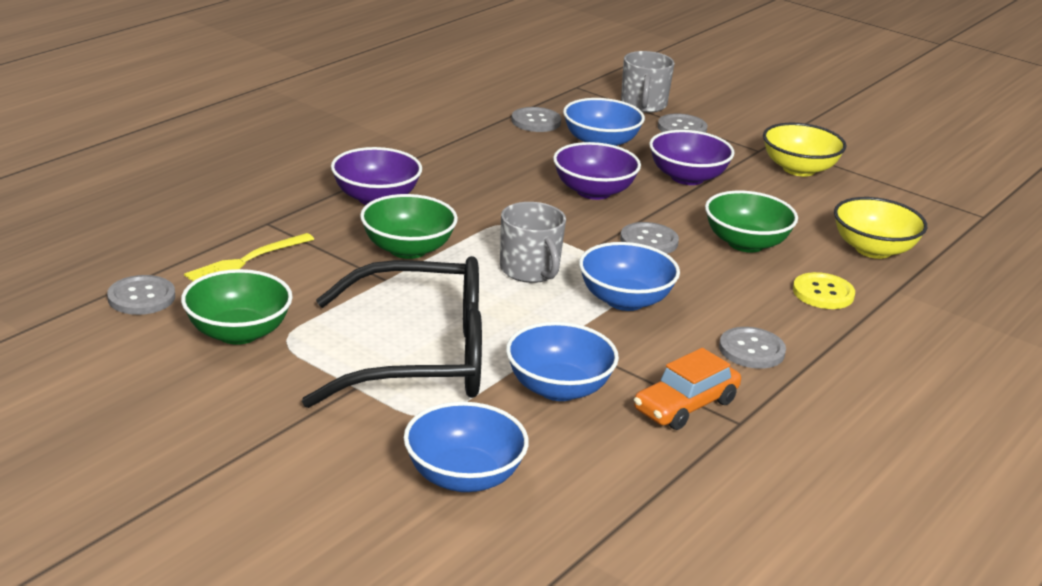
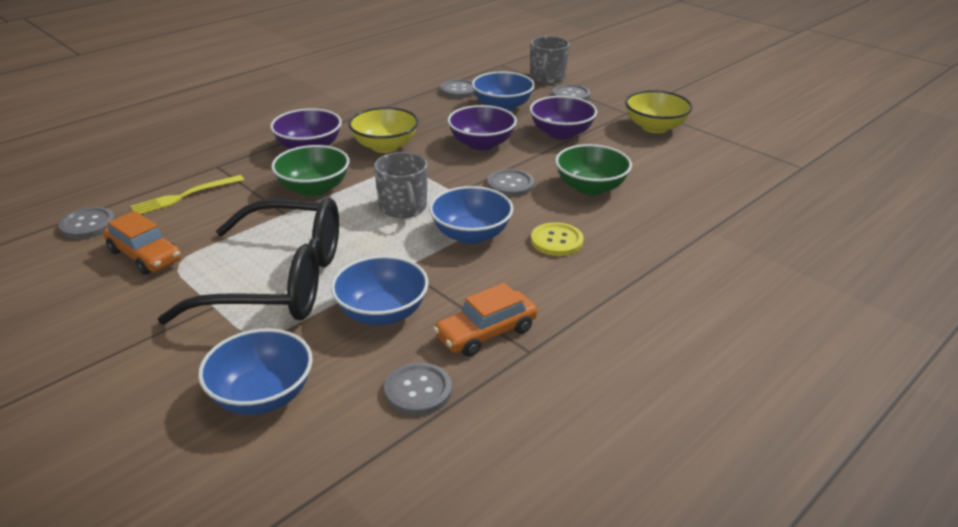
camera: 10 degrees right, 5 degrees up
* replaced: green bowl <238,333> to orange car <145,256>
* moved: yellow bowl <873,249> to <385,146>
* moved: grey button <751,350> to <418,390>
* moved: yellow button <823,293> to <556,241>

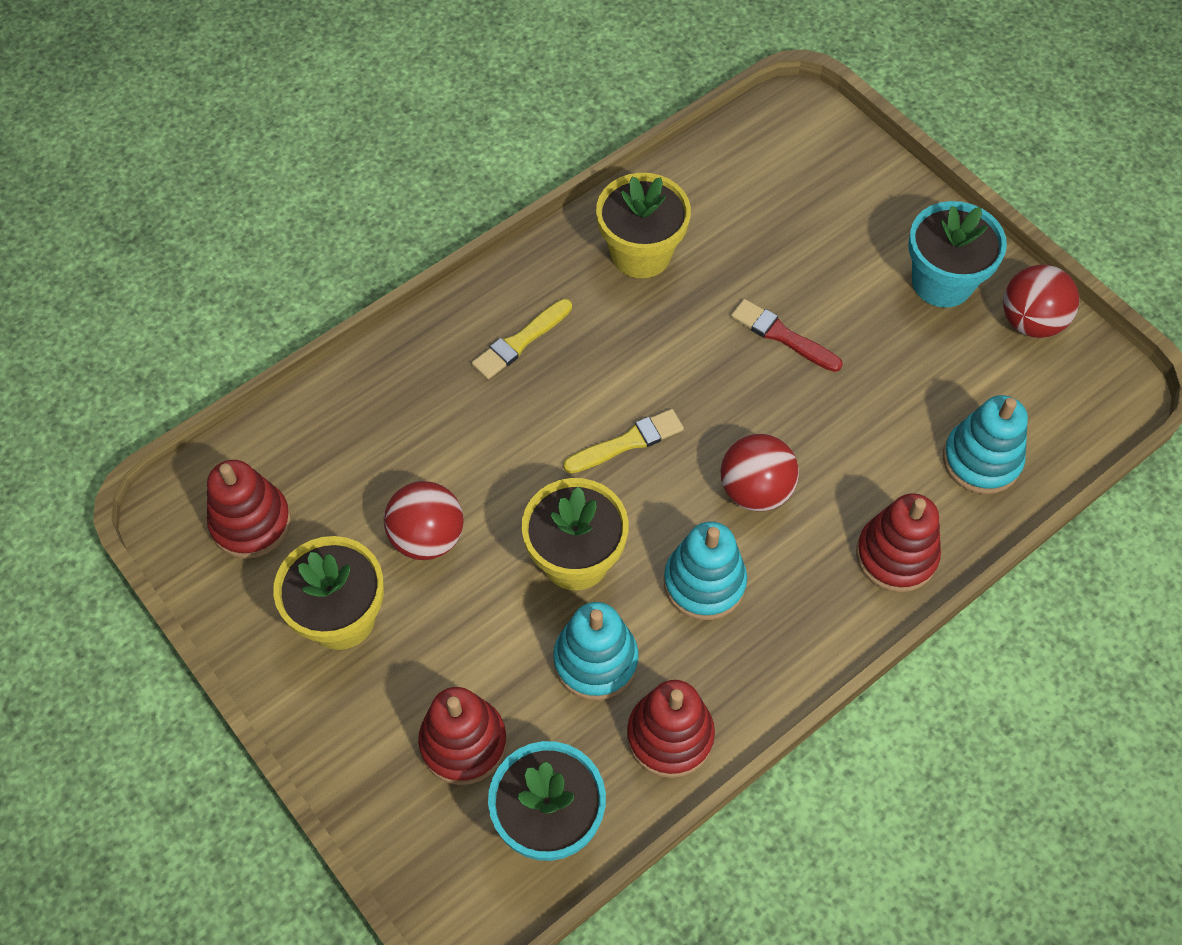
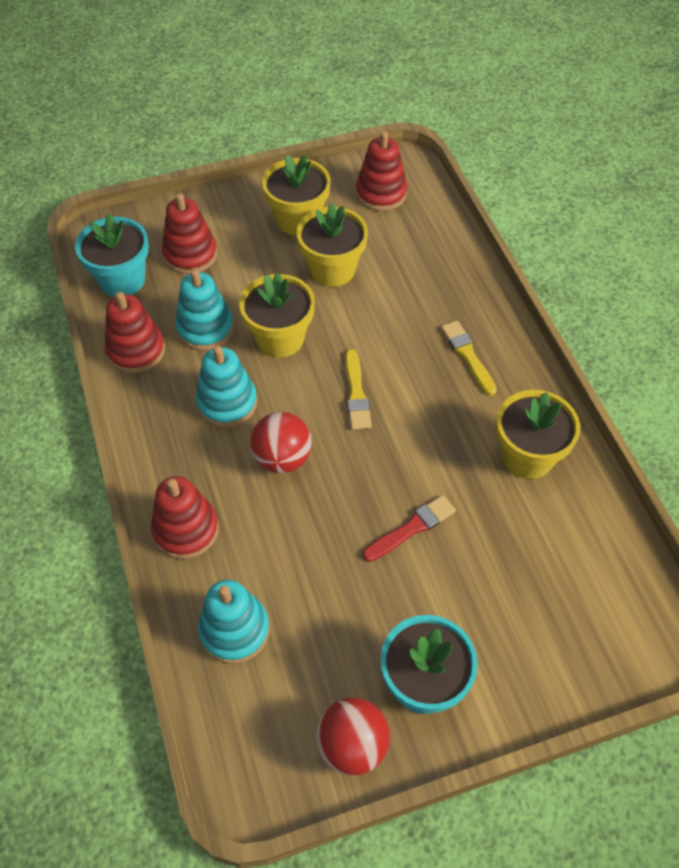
camera: 110 degrees right, 5 degrees down
* replaced: red ball <427,537> to yellow flower pot <332,269>

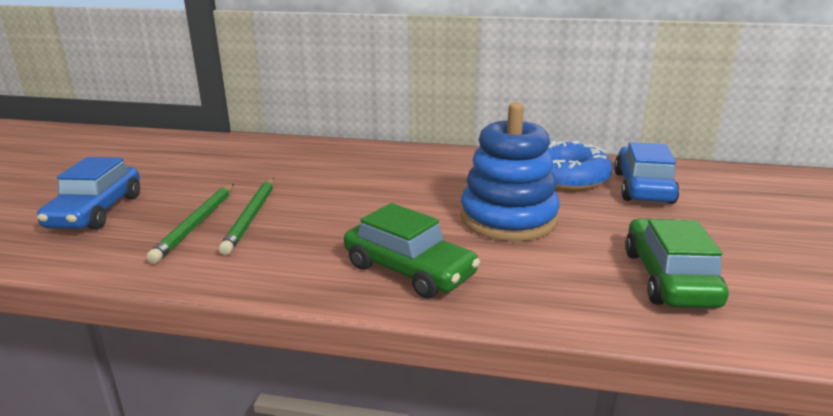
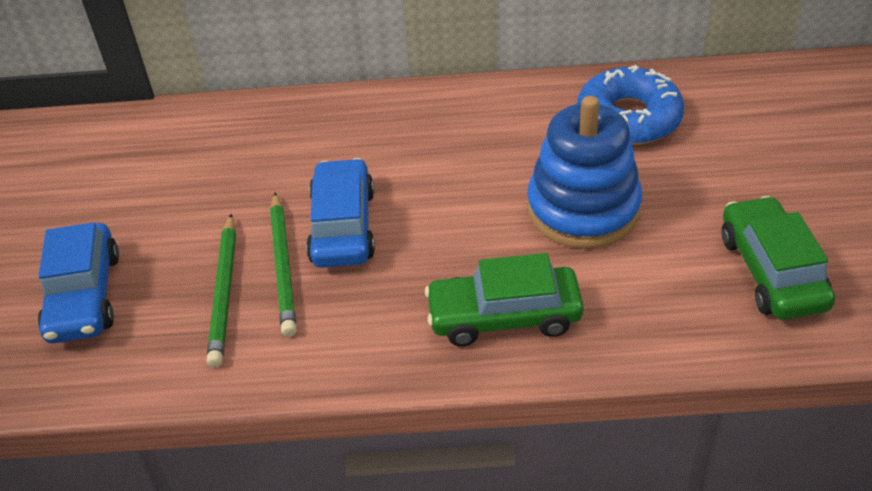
camera: 10 degrees left, 20 degrees up
* moved: blue car <643,187> to <342,226>
* turned: green car <409,270> = <504,316> 150 degrees clockwise

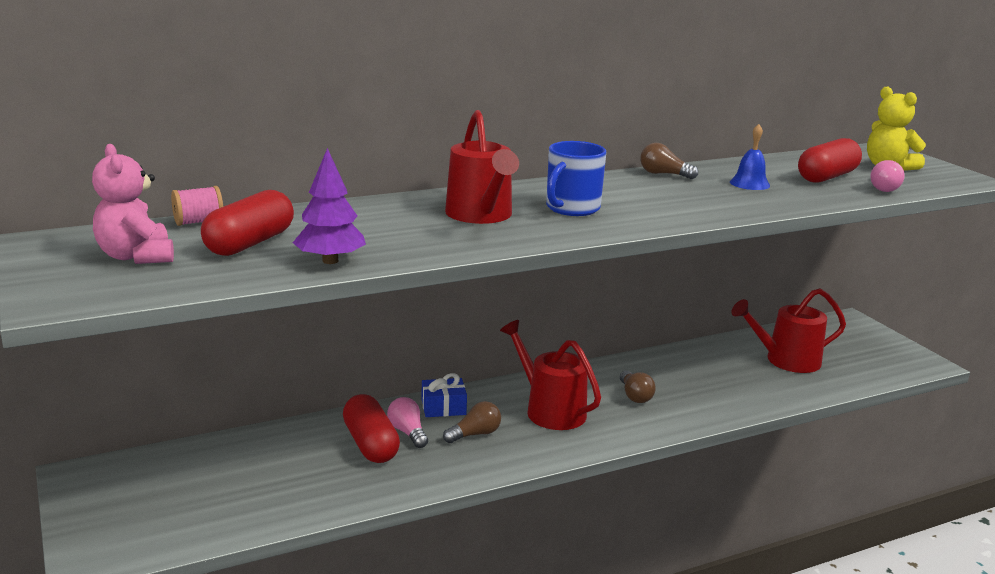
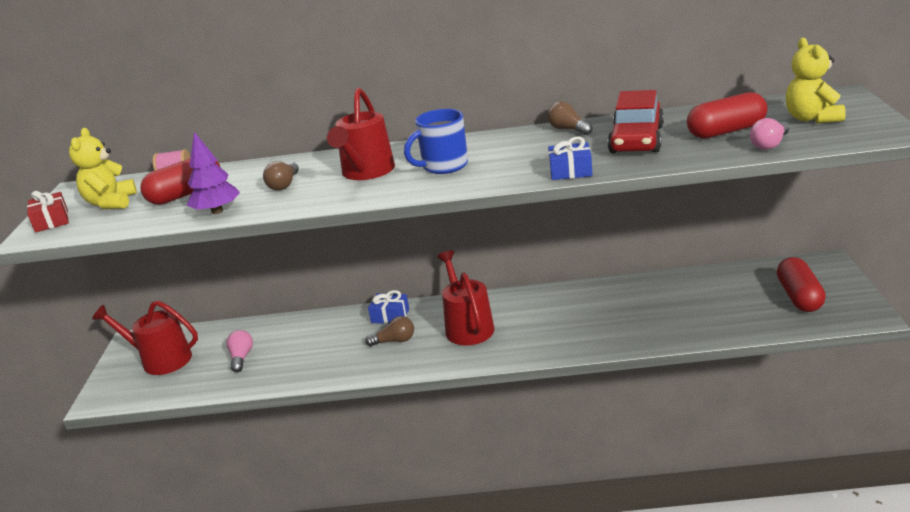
camera: 30 degrees right, 5 degrees up
* added: red gift <51,221>
* recoloured: pink teddy bear <136,256> to yellow teddy bear <111,203>
* moved: red watering can <786,360> to <161,360>
* moved: pink light bulb <408,432> to <241,358>
* moved: brown light bulb <635,396> to <284,185>
* added: blue gift <570,171>
* replaced: blue bell <749,183> to red car <636,139>
* moved: red capsule <371,444> to <799,297>

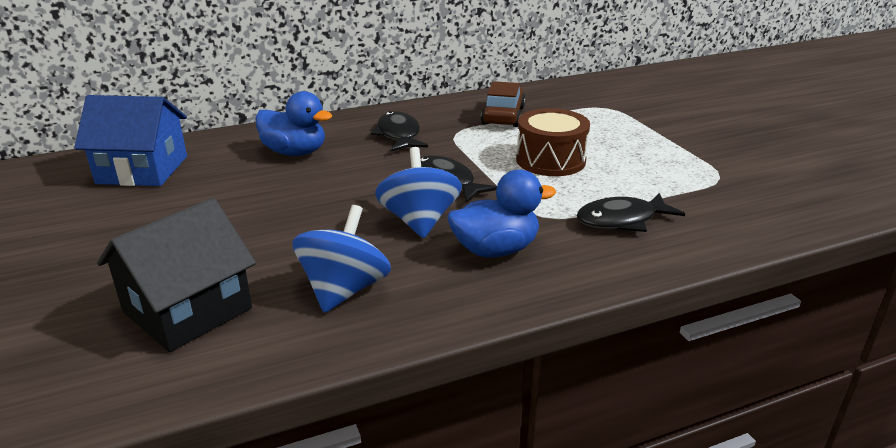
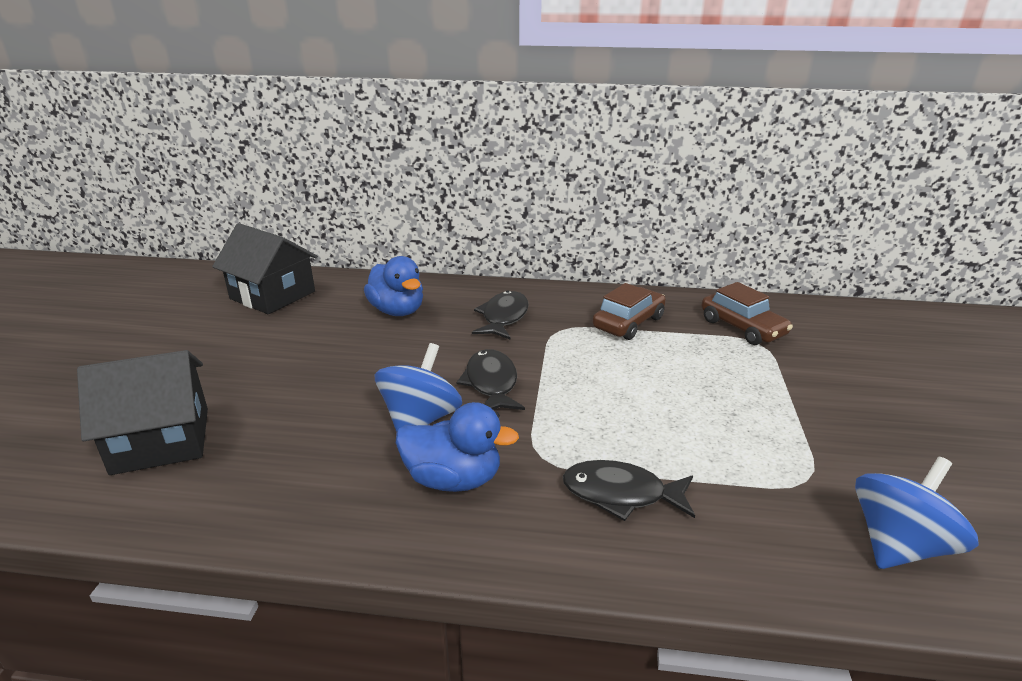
camera: 30 degrees right, 0 degrees up
* recoloured: blue house <143,170> to black house <273,295>
* added: brown car <742,327>
* moved: blue spinning top <344,290> to <899,545>
* removed: brown drum <550,160>

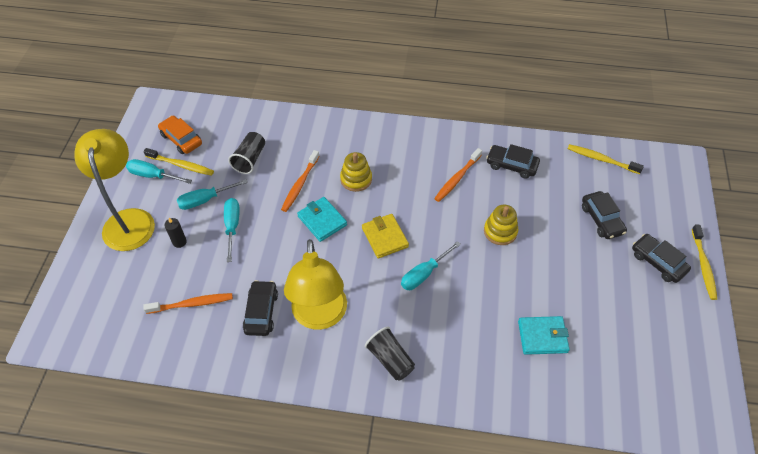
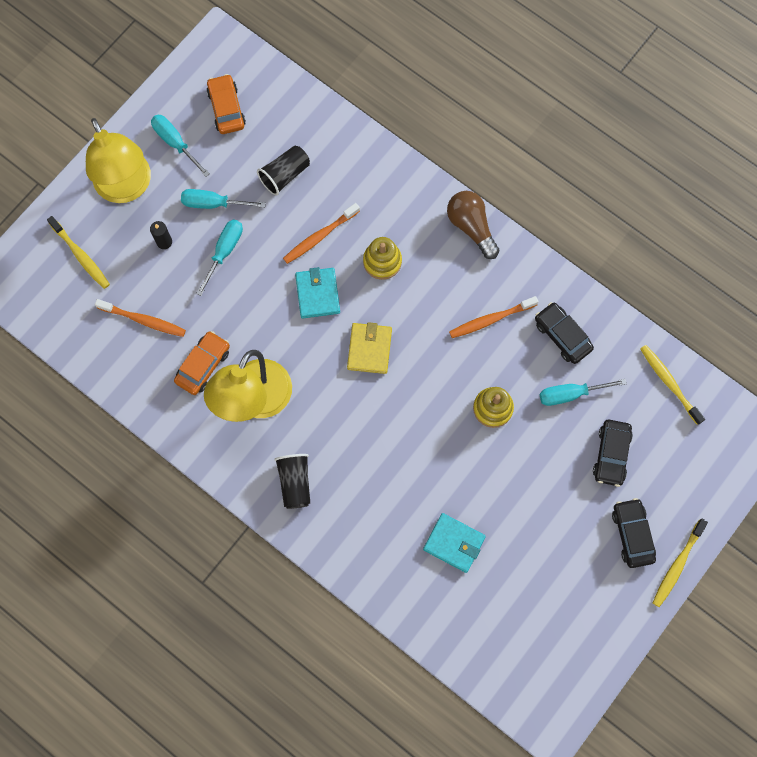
camera: 30 degrees right, 20 degrees up
* moved: yellow toothbrush <181,165> to <81,256>
* turned: yellow lamp <129,220> = <127,188> 135 degrees clockwise
* recoloured: black car <261,312> to orange car <203,365>
* added: brown light bulb <471,227>
* moved: turquoise screwdriver <424,274> to <571,394>

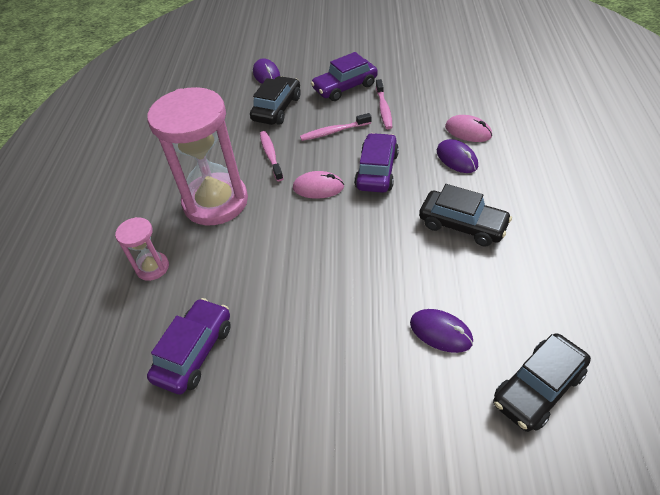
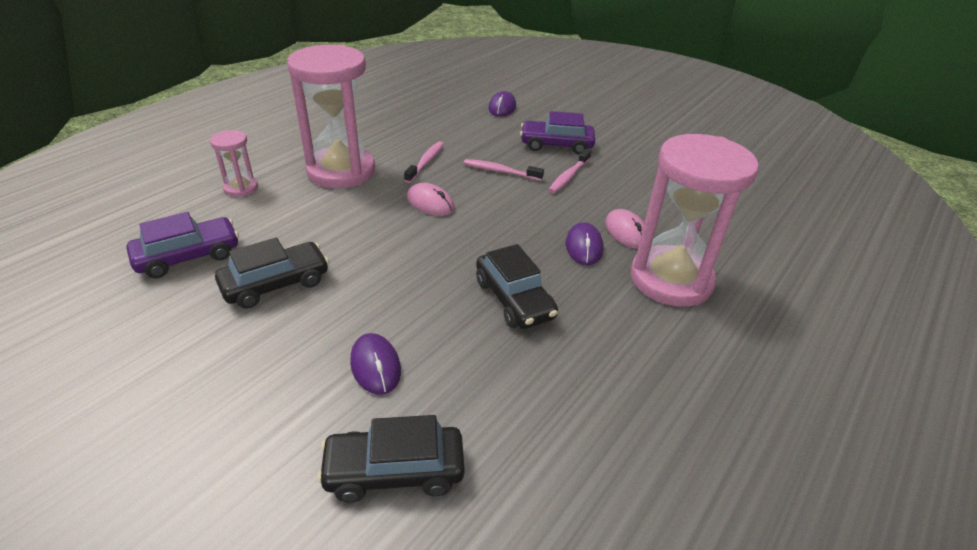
camera: 30 degrees right, 10 degrees down
* moved: black car <277,108> to <276,284>
* added: pink hourglass <671,279>
* removed: purple car <377,171>

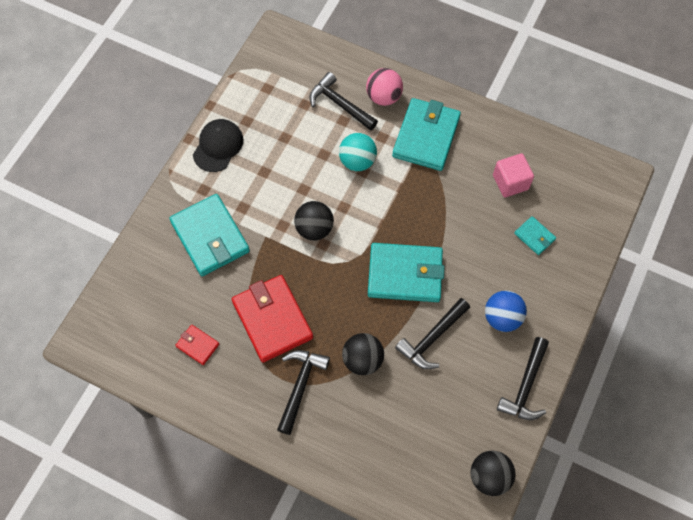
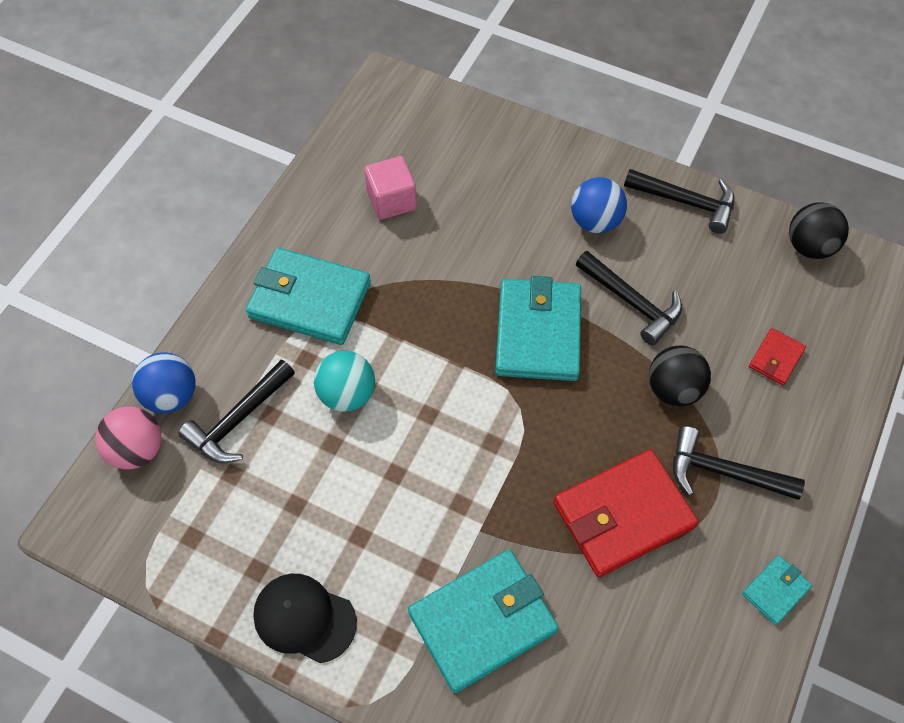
camera: 90 degrees left, 5 degrees down
* moved: pink ball <383,97> to <137,450>
* added: blue ball <171,396>
* moved: turquoise wallet <534,236> to <775,590>
* moved: red wallet <197,345> to <776,358>
* removed: black ball <314,229>

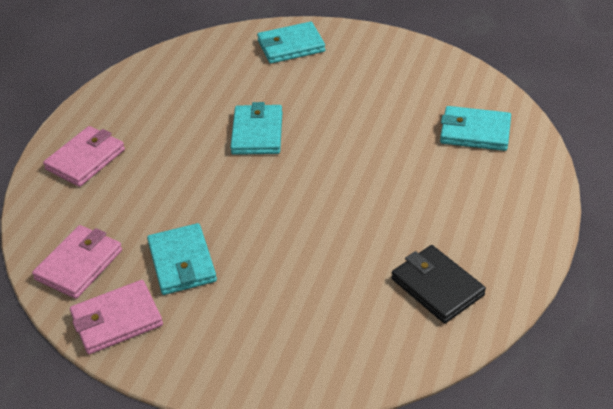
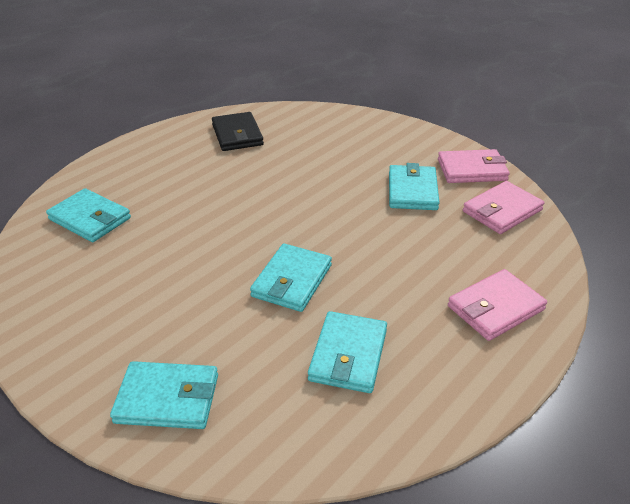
camera: 160 degrees left, 5 degrees down
* added: turquoise wallet <348,355>

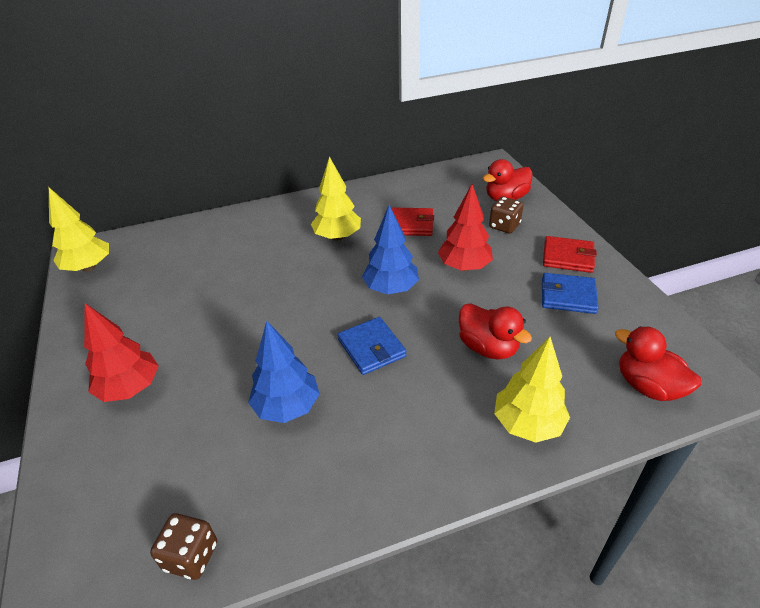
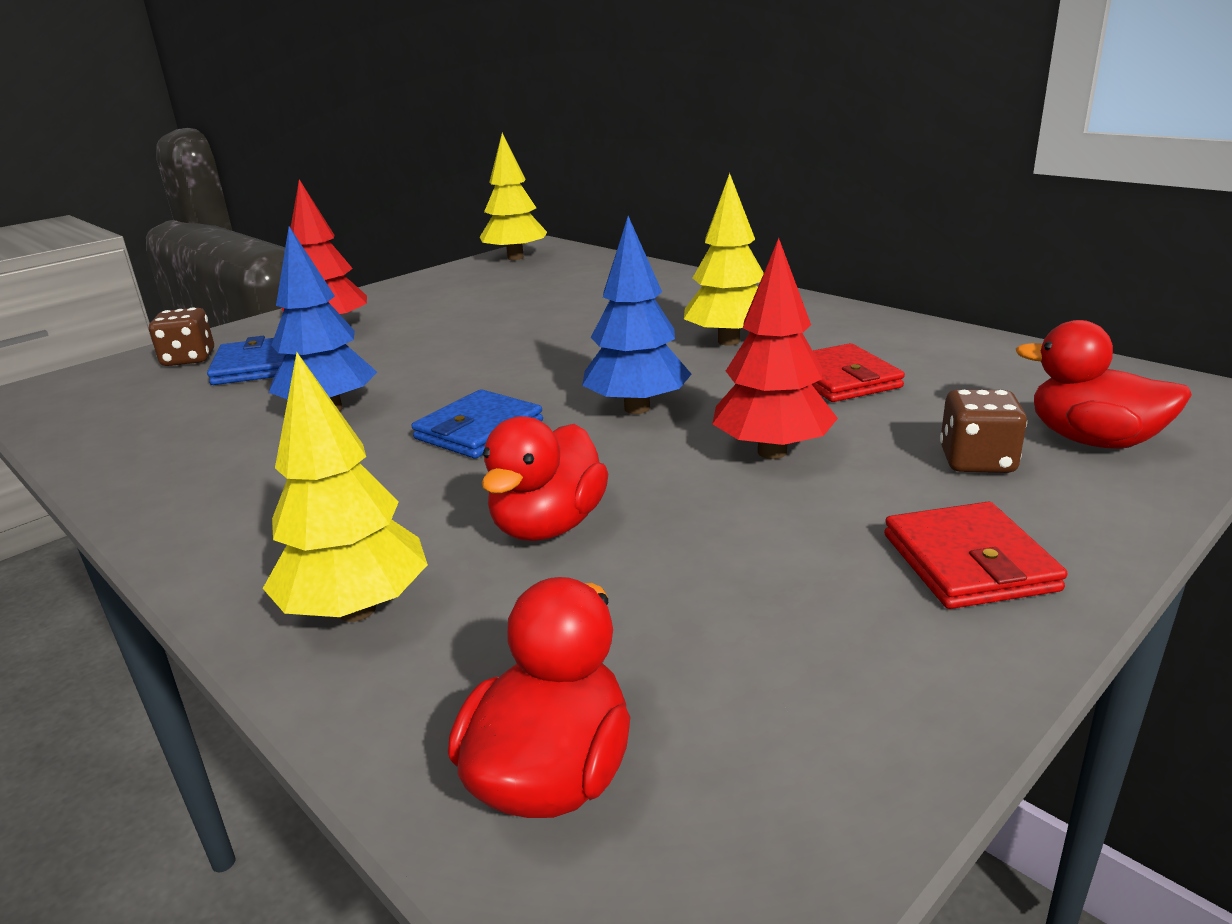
camera: 65 degrees right, 15 degrees down
* moved: brown dice <191,556> to <189,359>
* moved: blue wallet <568,296> to <254,366>

